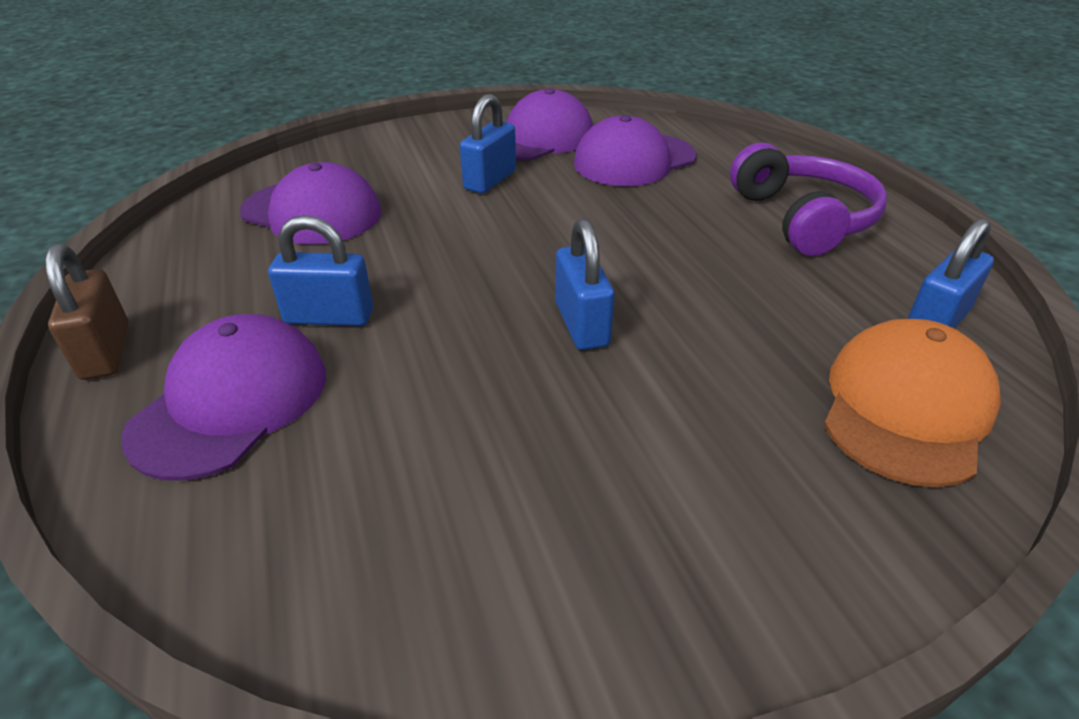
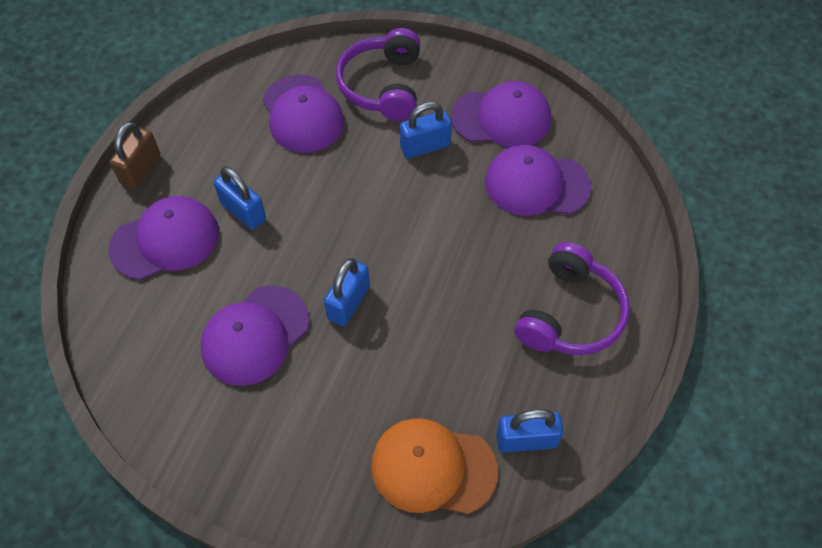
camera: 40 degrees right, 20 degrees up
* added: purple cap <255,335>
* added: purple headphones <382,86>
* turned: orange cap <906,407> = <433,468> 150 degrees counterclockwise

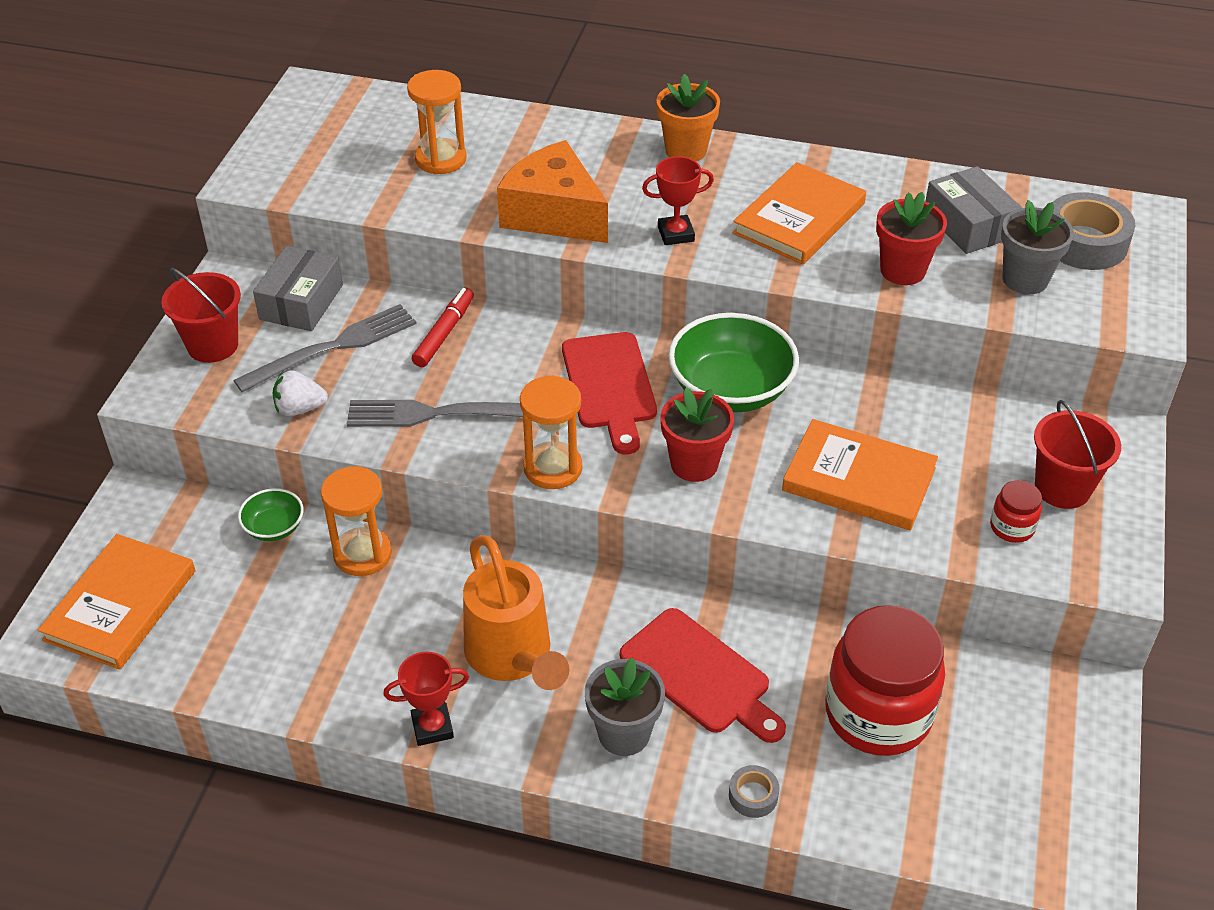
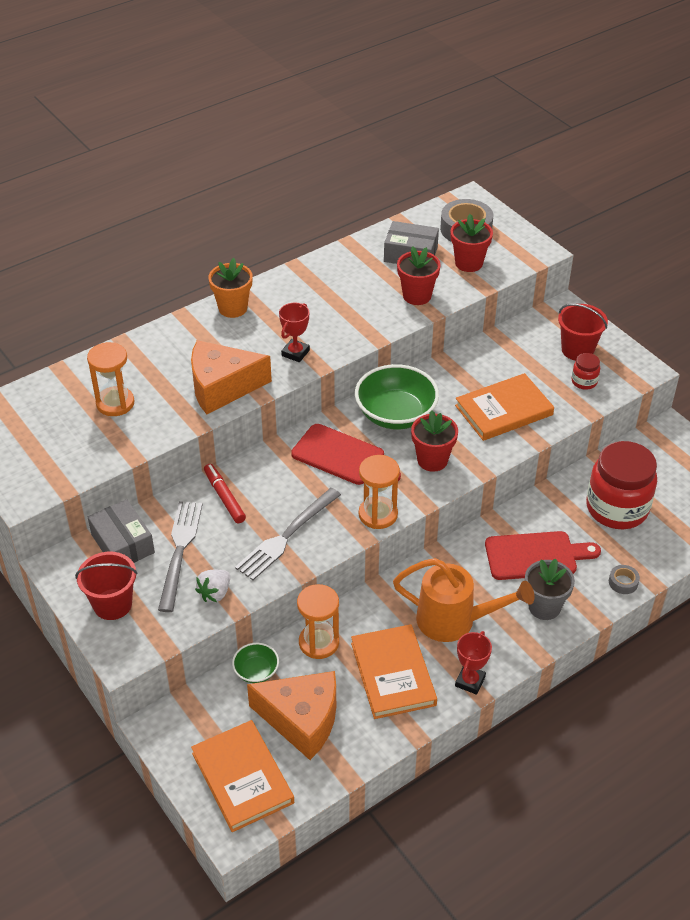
camera: 50 degrees left, 0 degrees up
* added: orange cheese <302,720>
* moved: orange book <799,218> to <393,674>
* recoloured: grey flower pot <1025,279> to red flower pot <469,263>

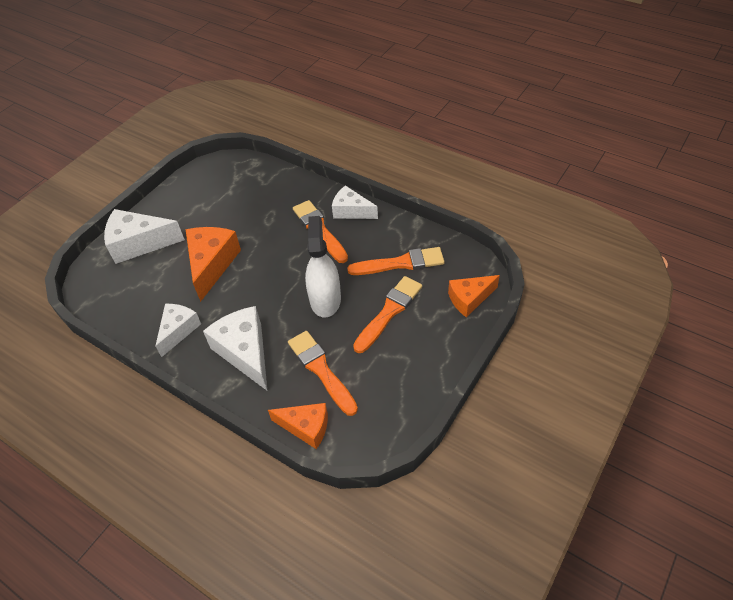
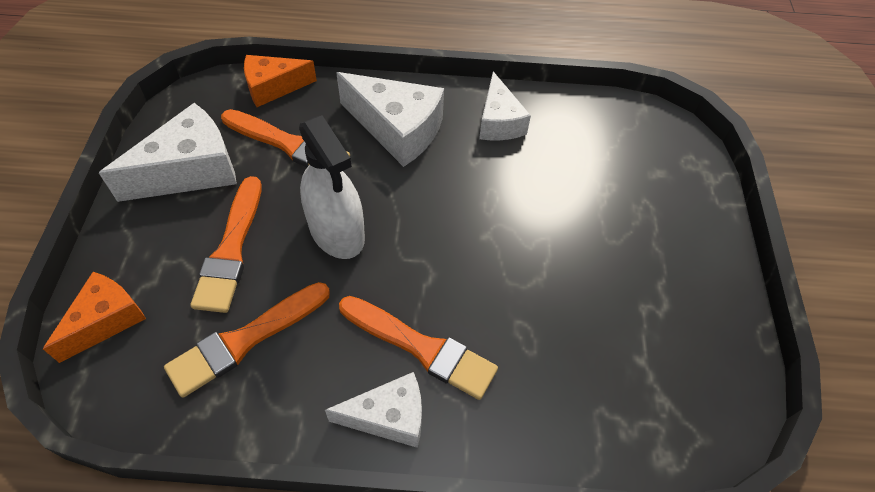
camera: 145 degrees right, 5 degrees up
* moved: white cheese <139,243> to <190,170>
* removed: orange cheese <212,264>

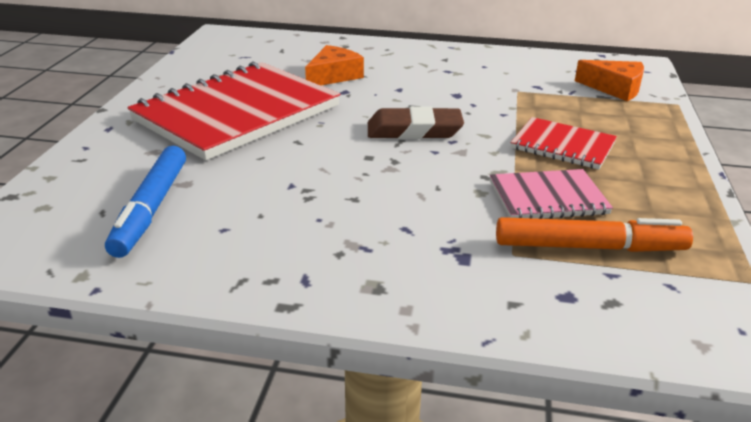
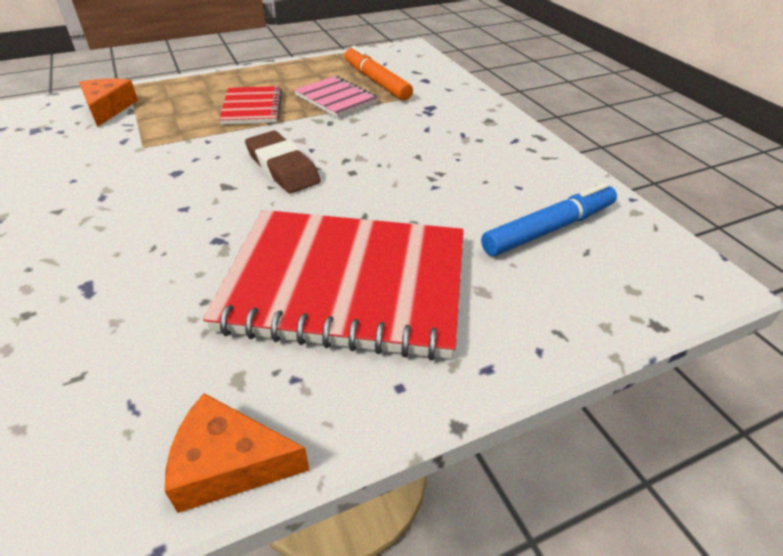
camera: 125 degrees left, 10 degrees up
* moved: orange cheese <333,76> to <229,463>

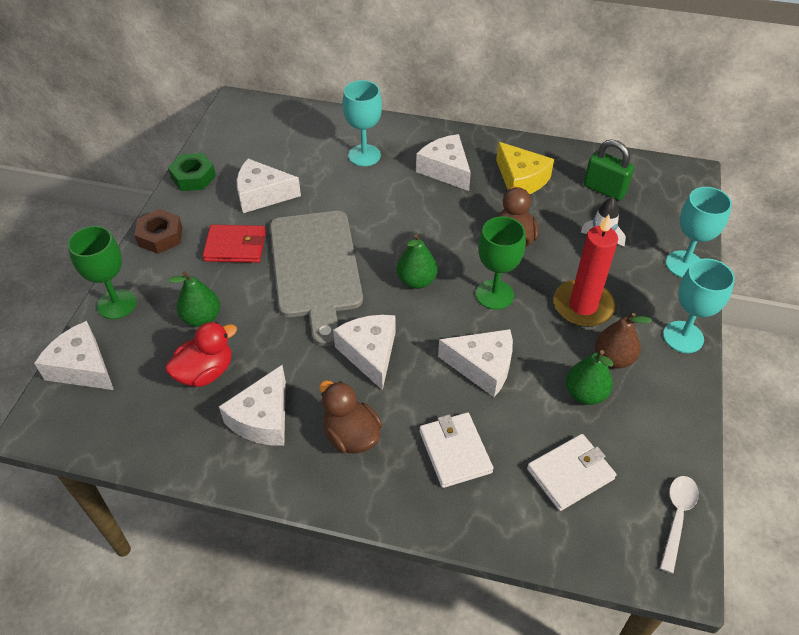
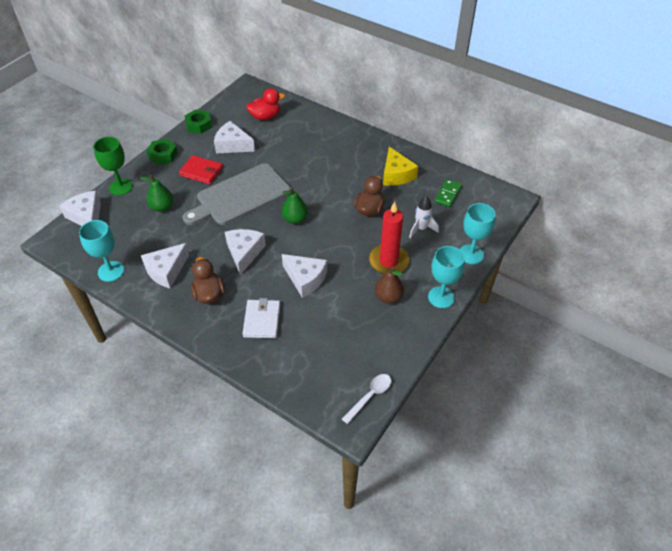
camera: 20 degrees right, 0 degrees up
* moved: turquoise goblet <364,155> to <111,271>
* recoloured: brown nut <160,236> to green nut <163,155>
* turned: grey cutting board <315,268> = <240,196> 45 degrees clockwise
* moved: red duck <205,372> to <265,116>
* replaced: green padlock <604,189> to green domino <448,194>
* removed: white cheese <446,170>
* removed: green goblet <494,295>
* removed: white wallet <570,474>
* removed: green pear <585,394>

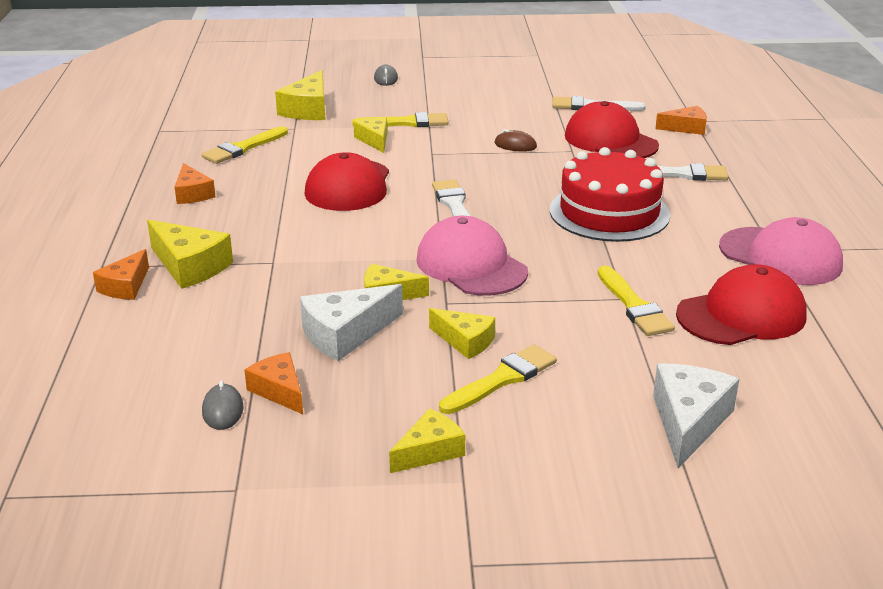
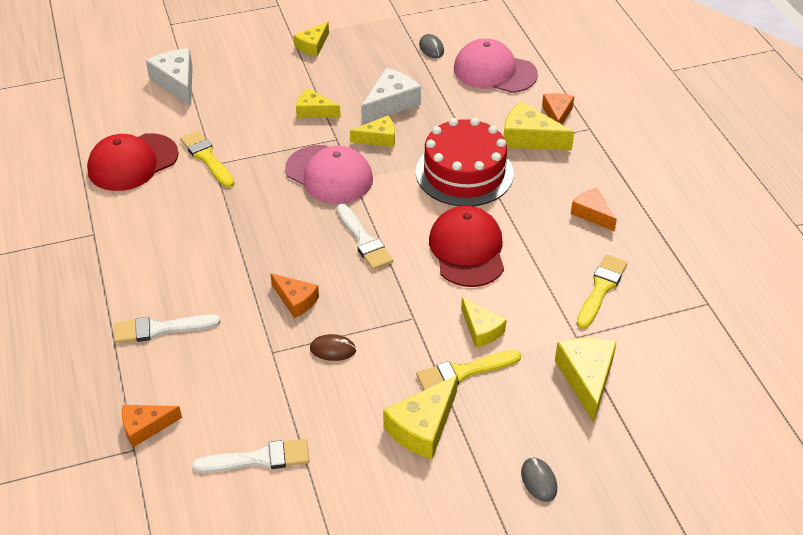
camera: 165 degrees right, 15 degrees up
* turned: white cheese <688,422> = <177,82> 150 degrees clockwise
* moved: orange cheese <279,391> to <296,300>
* added: yellow cheese <423,427>
* moved: red cake <609,212> to <464,173>
* moved: pink cap <780,256> to <494,71>
* removed: yellow brush <502,379>
* removed: red cap <610,141>

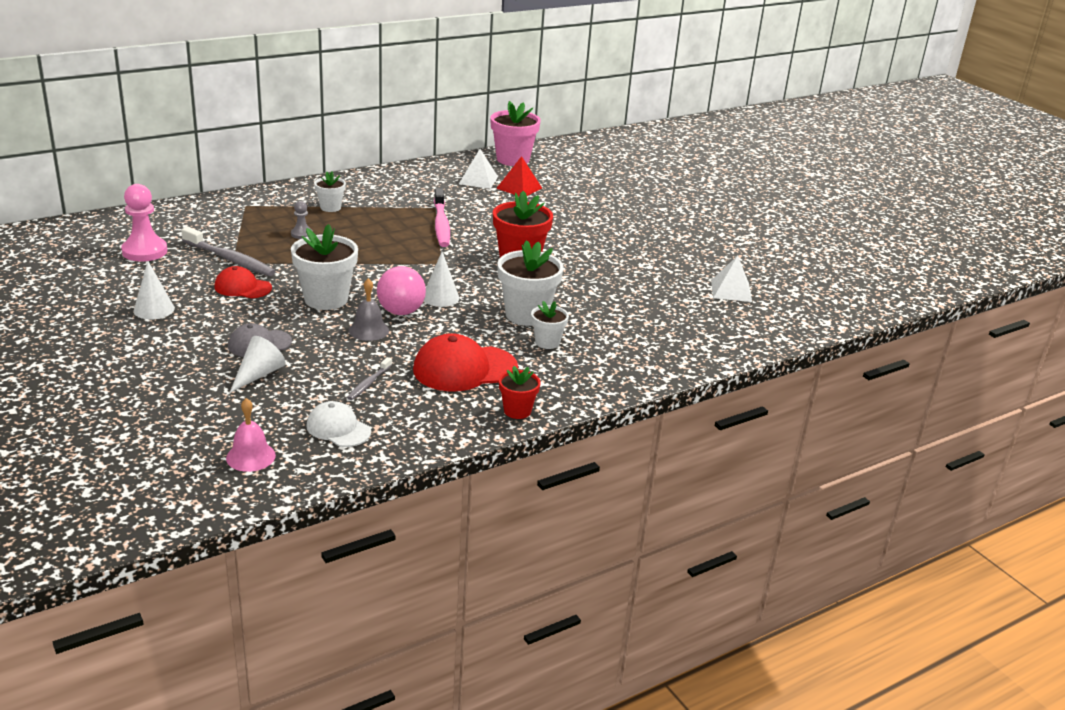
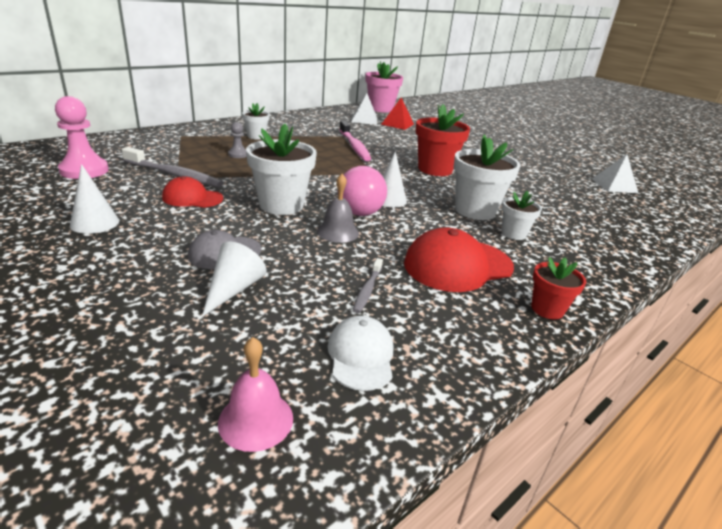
camera: 10 degrees left, 0 degrees up
* turned: white cap <338,428> = <361,355> 60 degrees clockwise

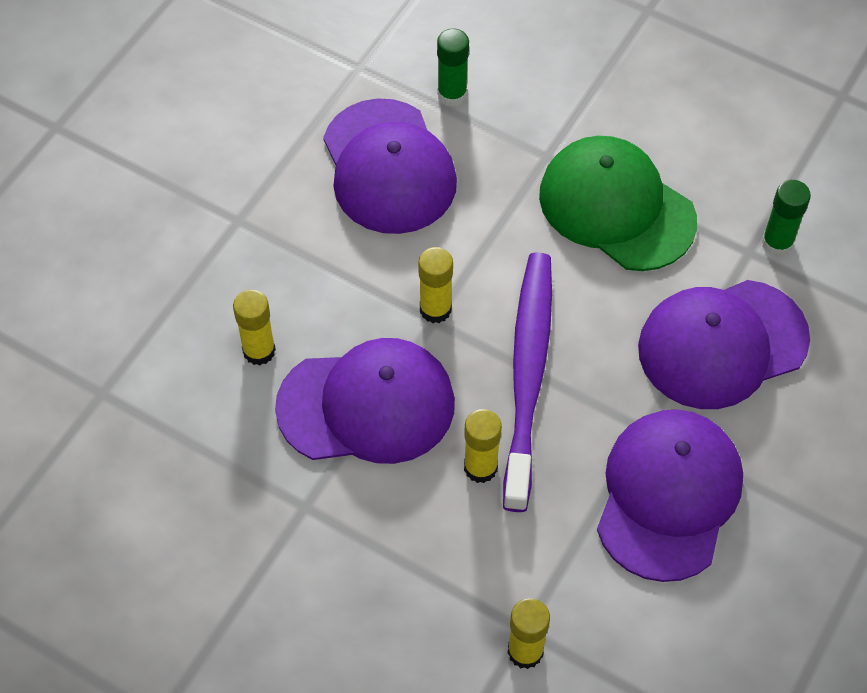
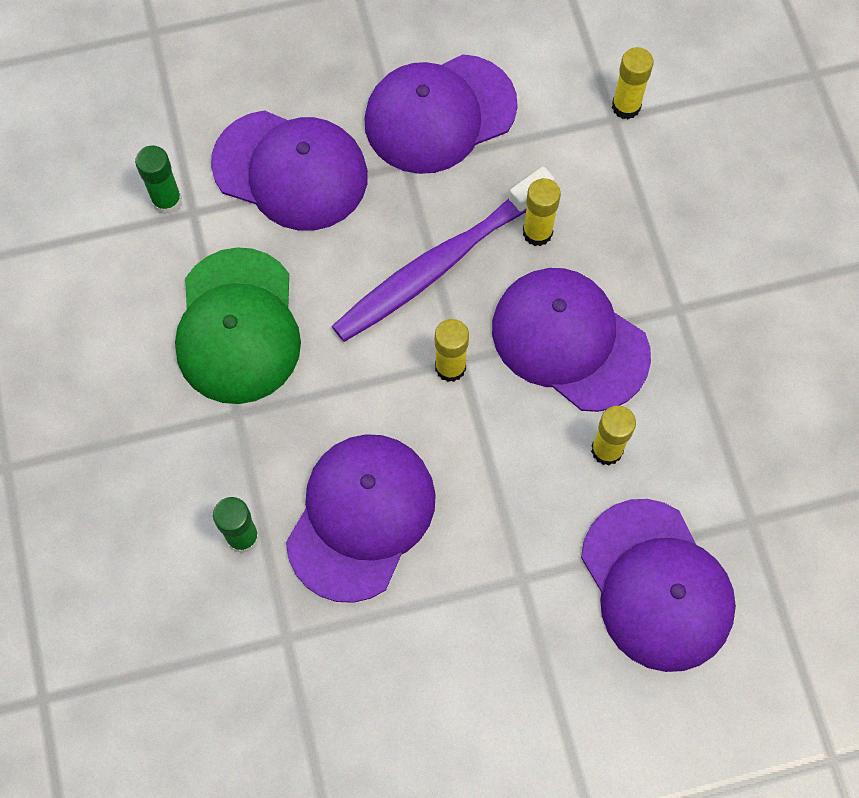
camera: 135 degrees left, 10 degrees up
* added: purple cap <657,585>

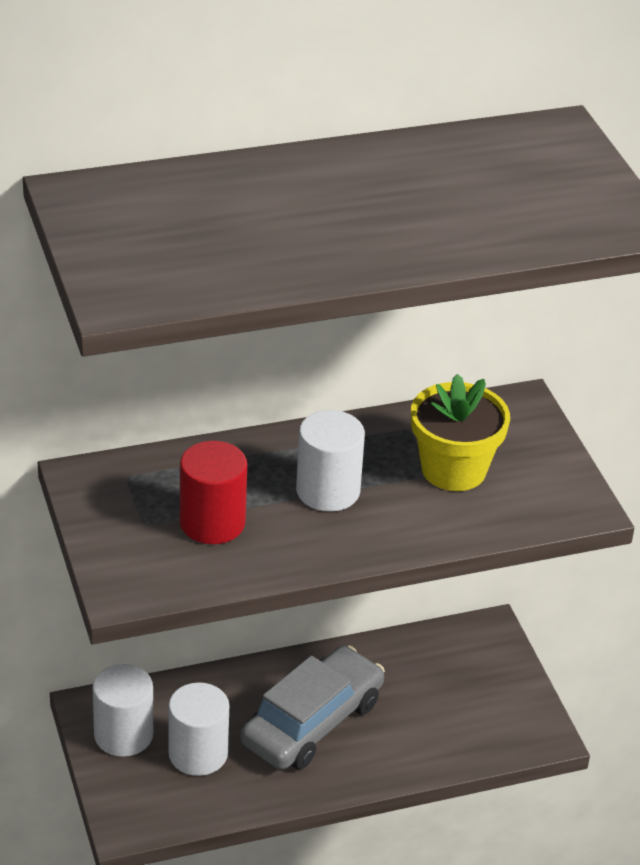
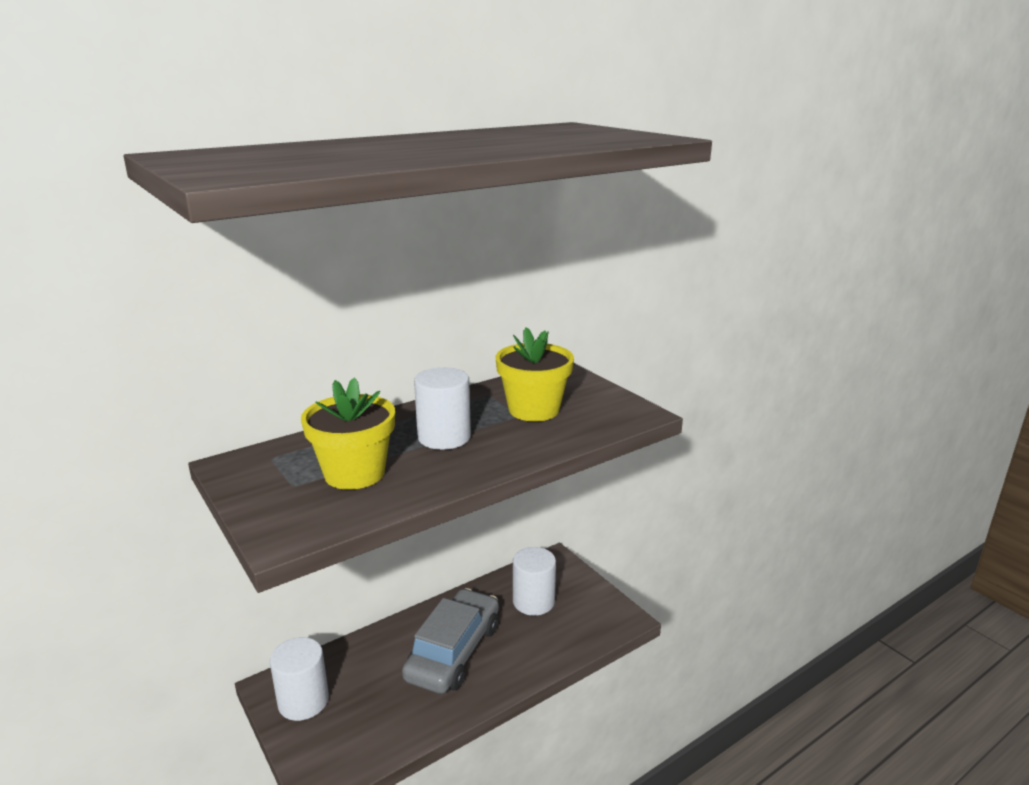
camera: 15 degrees left, 15 degrees down
* replaced: red cylinder <212,523> to yellow flower pot <354,473>
* moved: white cylinder <198,754> to <533,601>

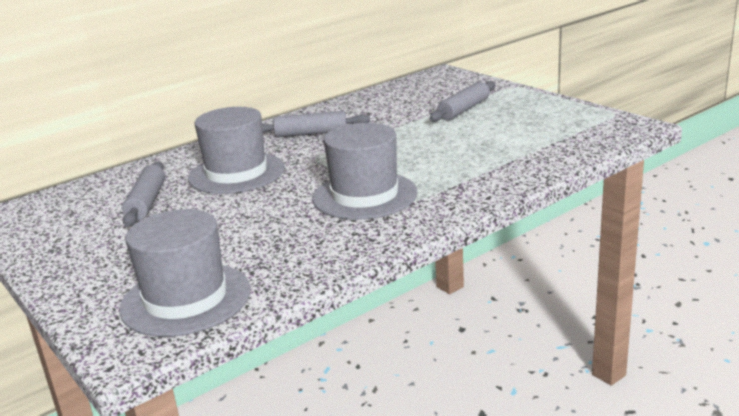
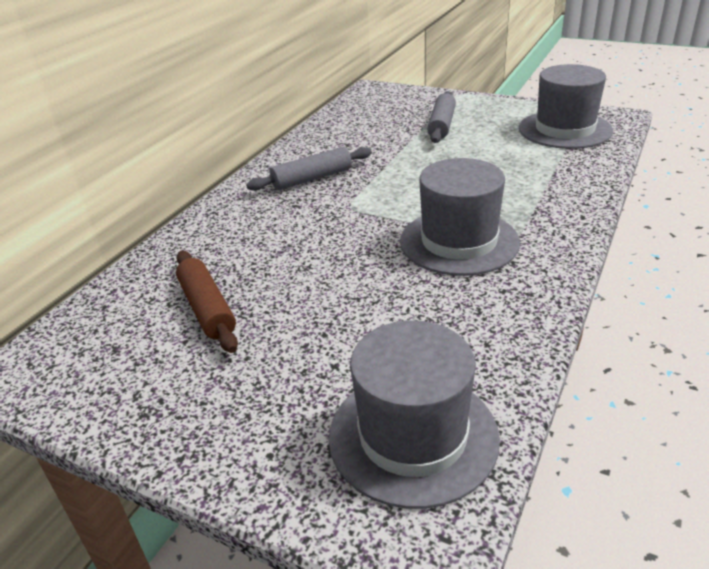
camera: 25 degrees left, 10 degrees up
* recoloured: grey rolling pin <146,202> to brown rolling pin <207,309>
* moved: grey hat <236,173> to <564,129>

